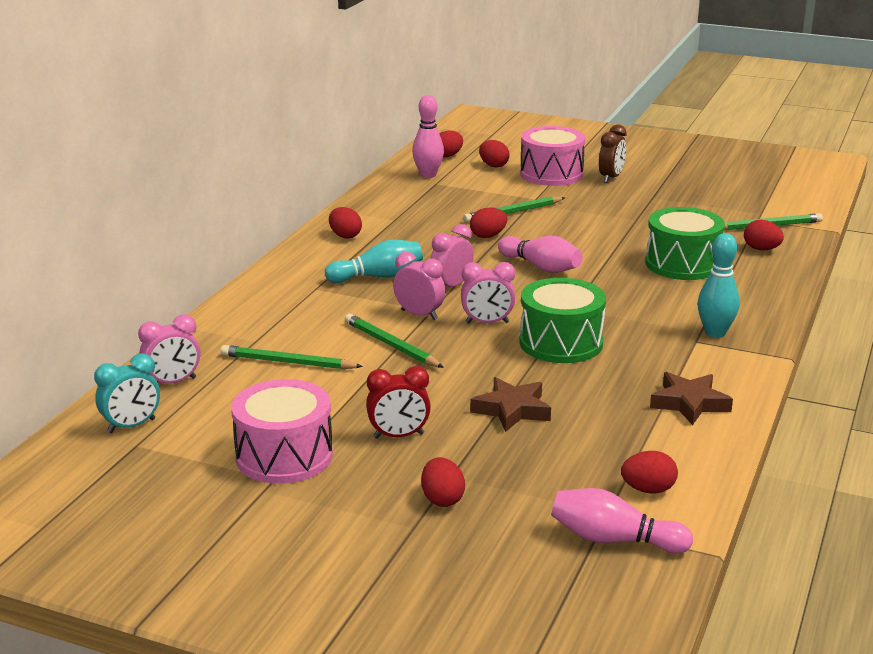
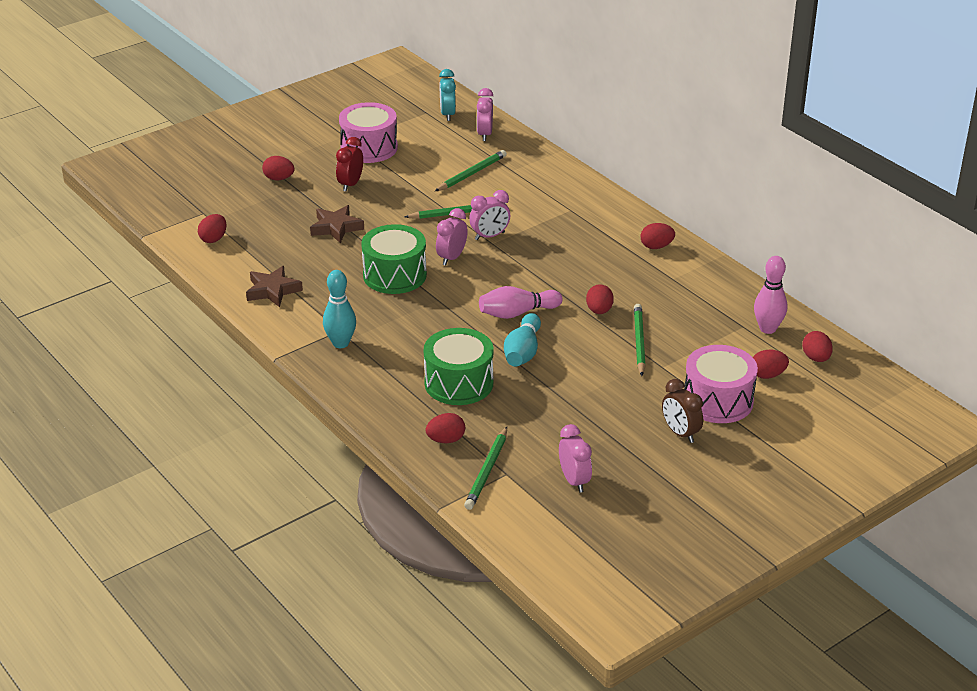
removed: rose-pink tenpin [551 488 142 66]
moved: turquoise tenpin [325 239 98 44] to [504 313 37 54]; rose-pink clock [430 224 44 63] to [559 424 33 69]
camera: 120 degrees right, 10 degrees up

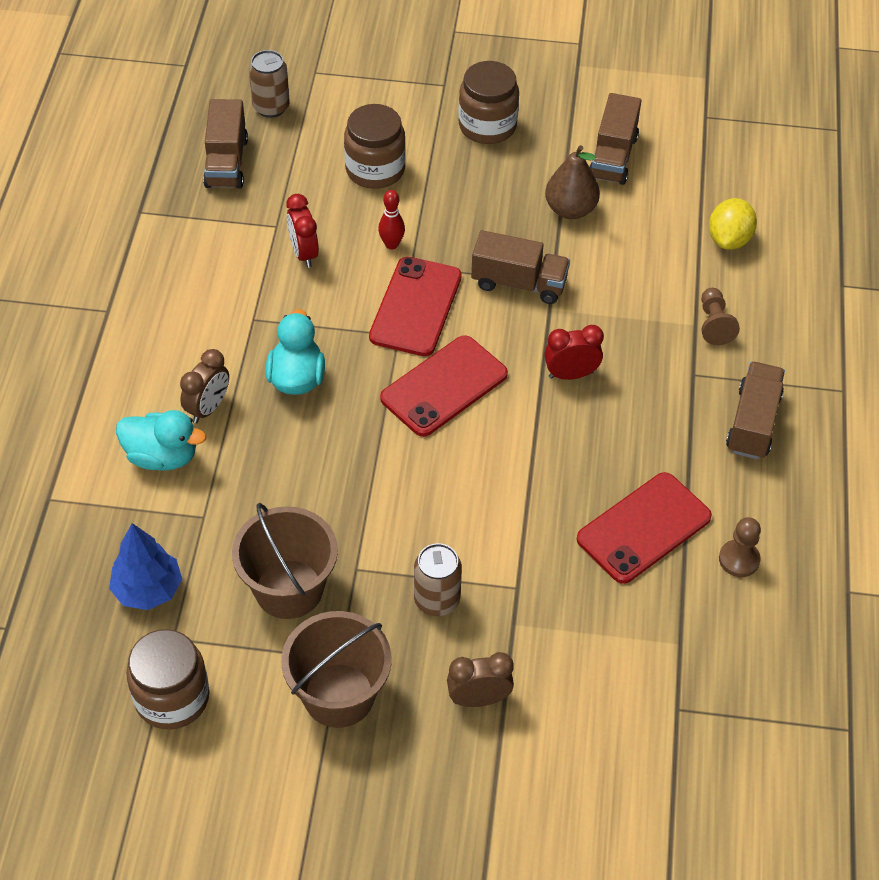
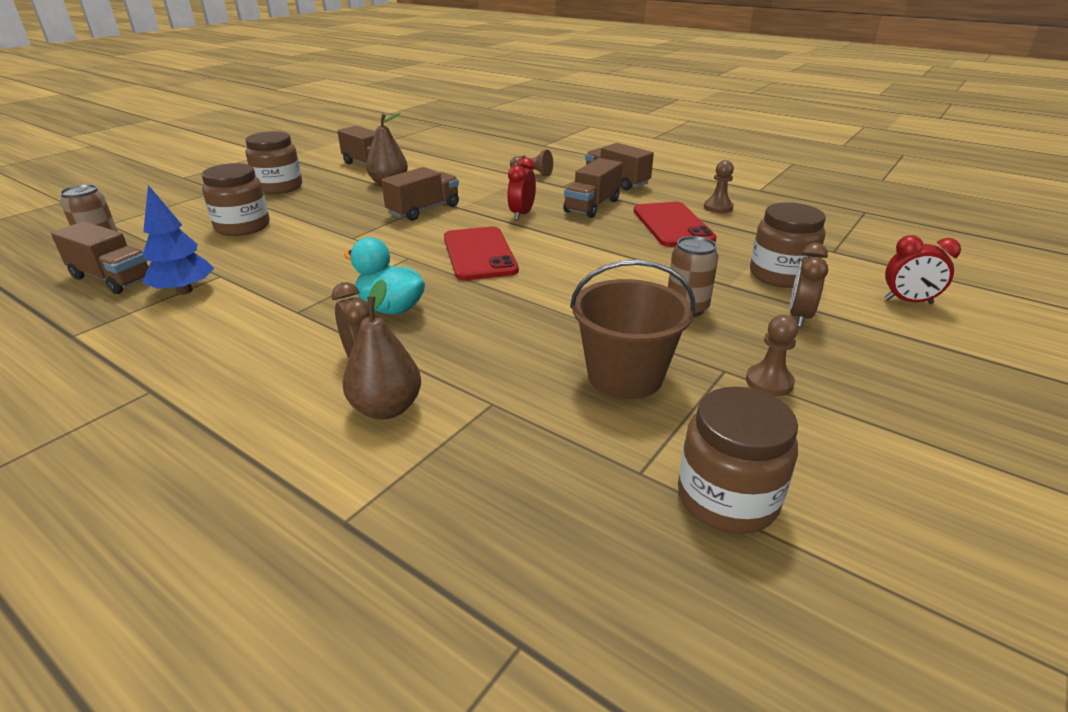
removed: crimson smartphone [369 257 93 99]; crimson tenpin [378 190 27 59]; golden lemon [709 198 48 52]
added: russet lorry [563 158 60 60]; russet jar [750 202 76 86]
moved: cobalt tree [109 523 73 87] to [142 185 72 110]; crimson clock [286 194 33 74] to [885 235 76 69]
replaced: turquoise toy duck [116 410 90 61] to russet pear fruit [343 280 78 139]; russet sand bucket [281 611 110 117] to russet game pawn [746 315 52 81]
camera: 60 degrees left, 20 degrees down

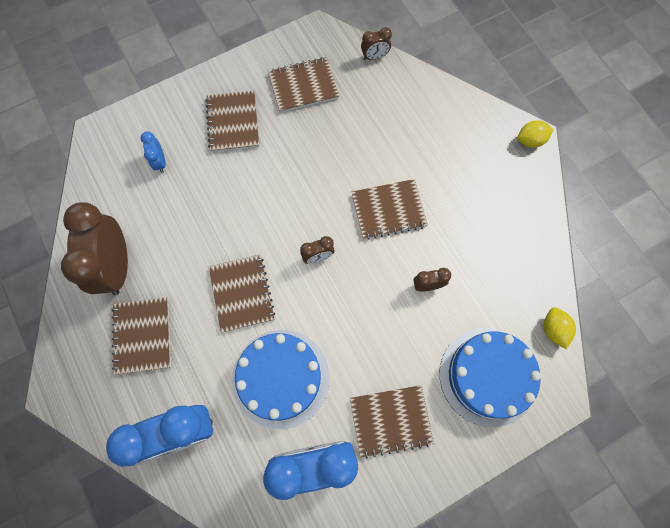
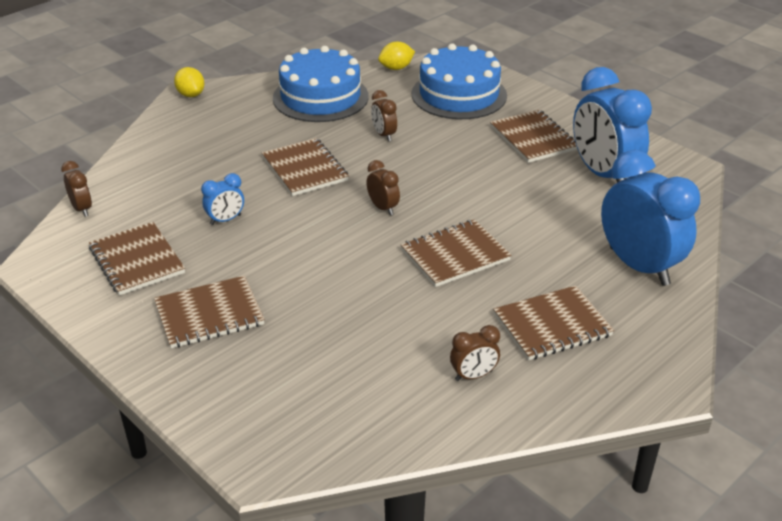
moved: cobalt clock [141 132 25 41] to [201 173 43 52]; cobalt cake [232 330 98 99] to [273 46 96 76]
resized: russet clock [61 202 67 93] = [450 325 50 56] x0.45
camera: 105 degrees left, 35 degrees down

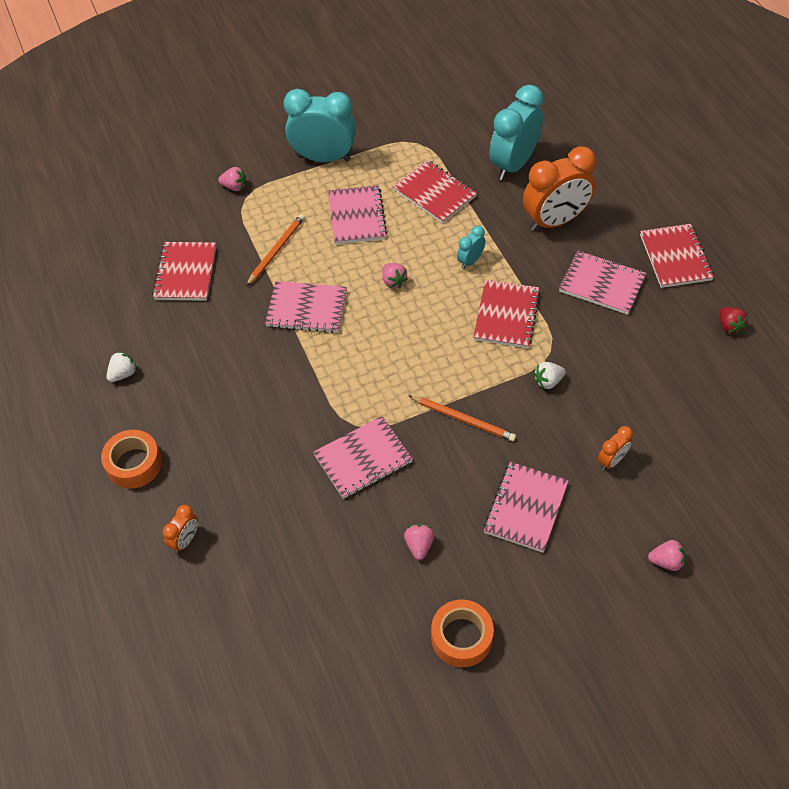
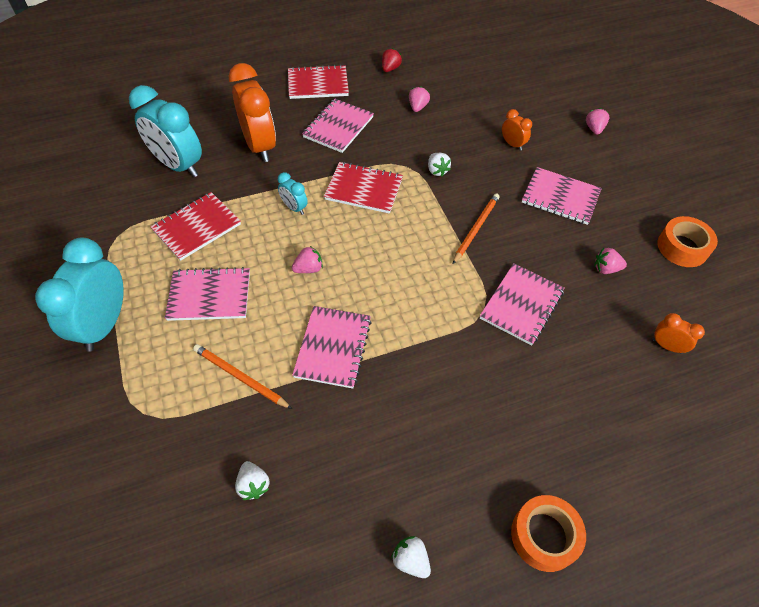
moved: bright orange clock [163 505 35 48] to [653 313 52 41]; rose-pink berry [218 167 28 24] to [409 86 21 26]
replaced: crimson notepad [152 242 64 59] to pure white berry [235 461 34 39]
turned: rose-pink notepad [313 416 100 83] = [480 263 85 82] 60 degrees clockwise; crimson berry [720 307 28 27] = [382 48 20 24] 45 degrees counterclockwise
camera: 90 degrees left, 0 degrees up

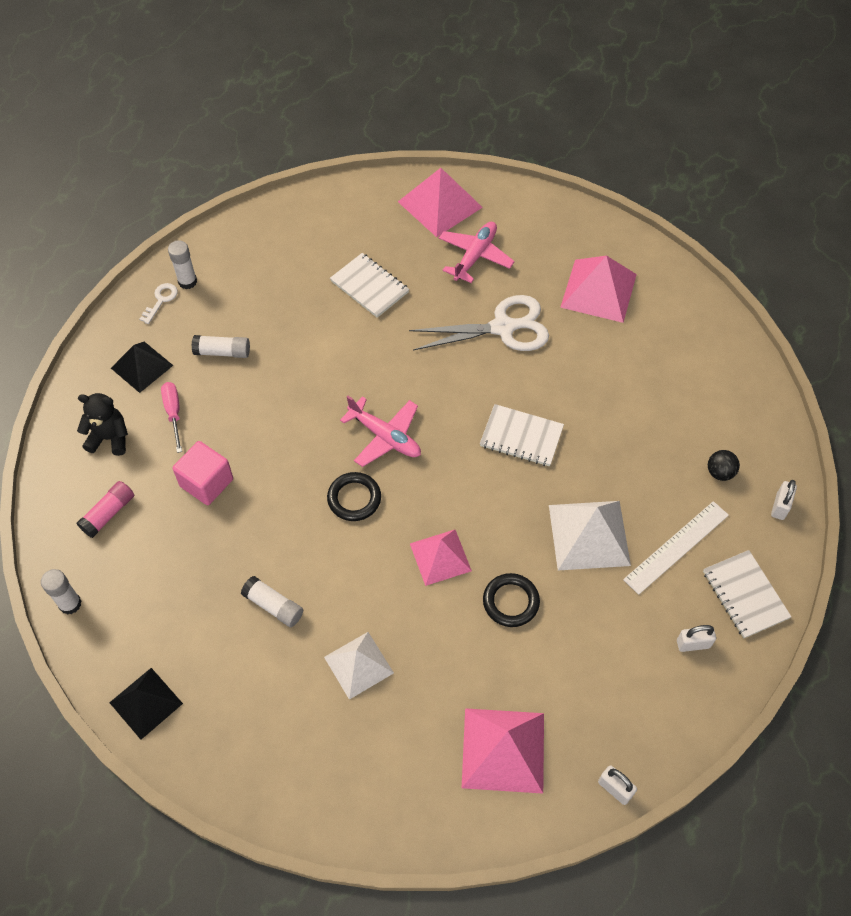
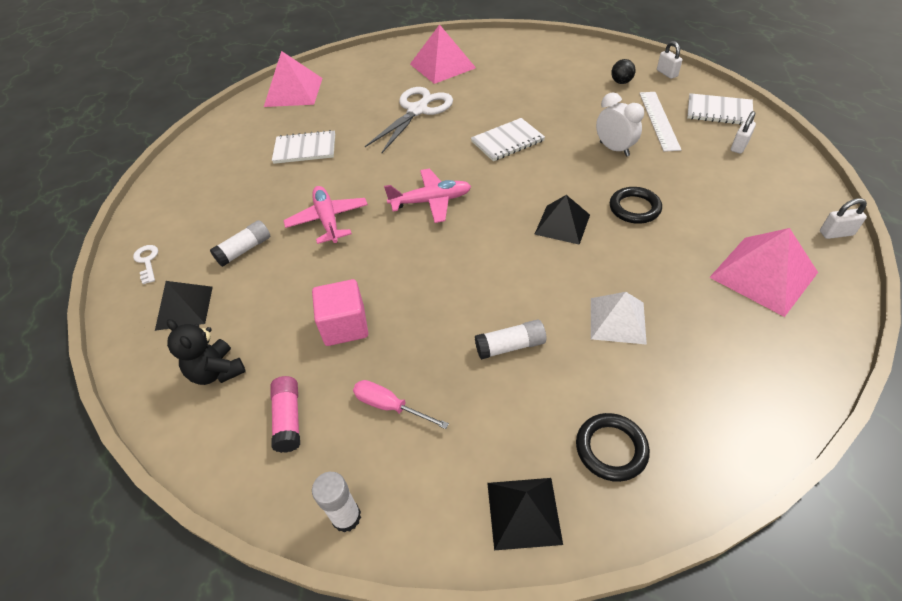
removed: pure white glue [168 240 29 49]
moved: rose-pink flat screwdriver [161 382 21 71] to [353 380 96 49]; jet-black torus [327 472 54 49] to [576 413 74 69]; rose-pink aeroplane [439 222 76 61] to [283 186 85 58]
replaced: pure white solid pyramid [549 501 82 70] to pure white clock [596 92 48 65]
recoloured: rose-pink solid pyramid [410 530 62 56] to jet-black solid pyramid [534 195 56 50]
turned: jet-black teddy [77 393 51 63] = [167 319 79 66] 90 degrees counterclockwise
camera: 45 degrees left, 10 degrees down

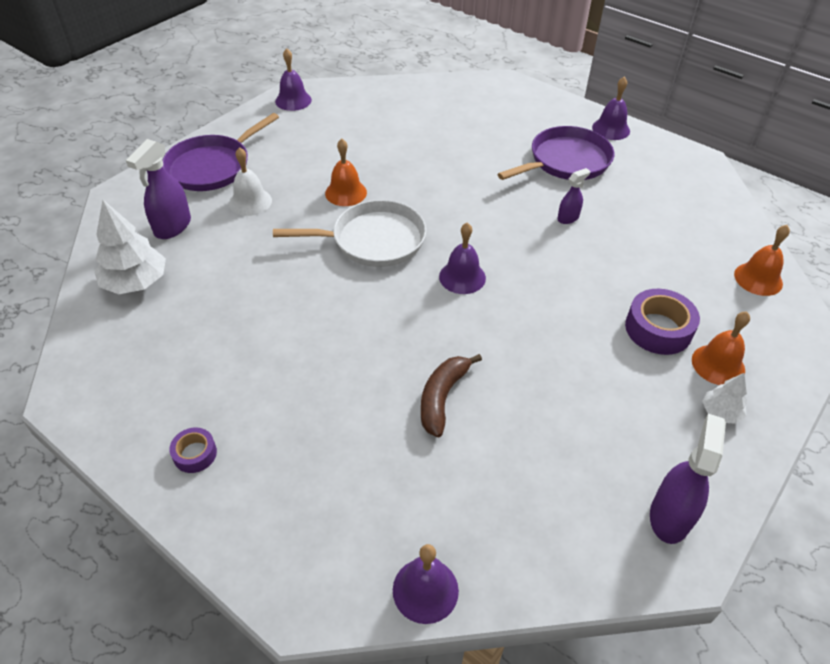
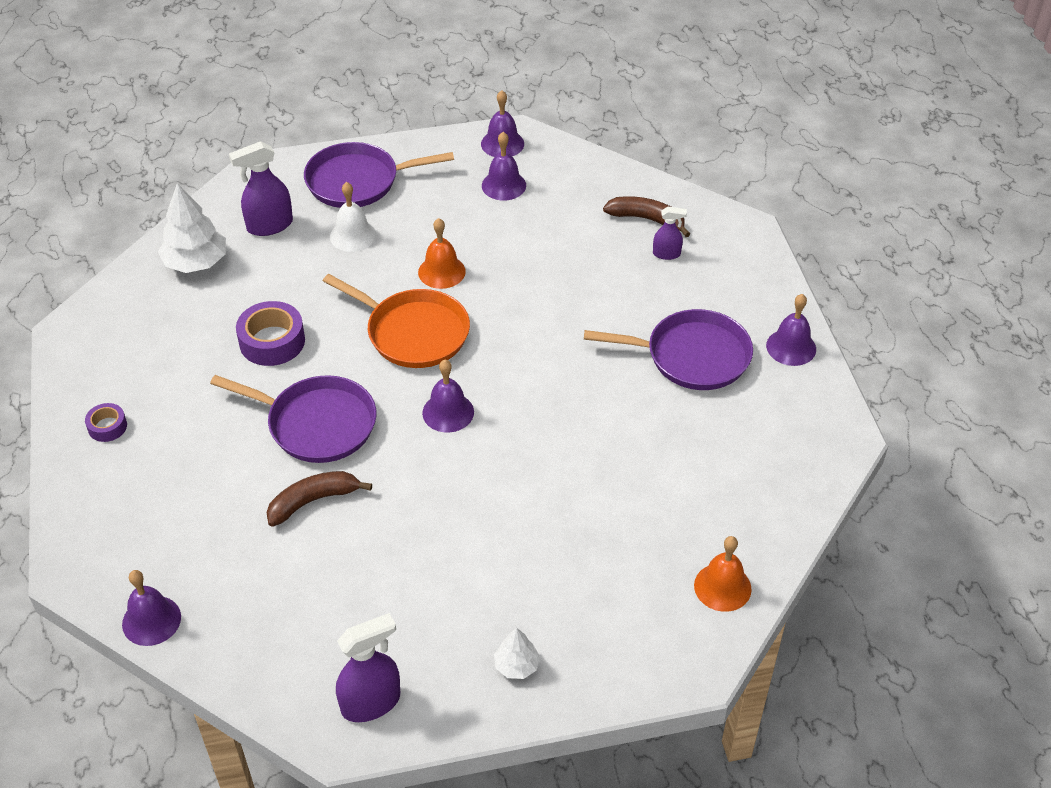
removed: bright orange school bell [692 311 58 74]
added: purple frying pan [210 375 166 88]; purple school bell [482 132 44 68]; russet banana [603 196 87 41]
moved: purple sprayer [557 168 33 56] to [653 207 34 53]; purple roll of tape [625 289 75 66] to [236 301 69 65]
recoloured: pure white frying pan [273 200 153 67] to bright orange frying pan [323 274 147 94]
camera: 40 degrees right, 0 degrees up

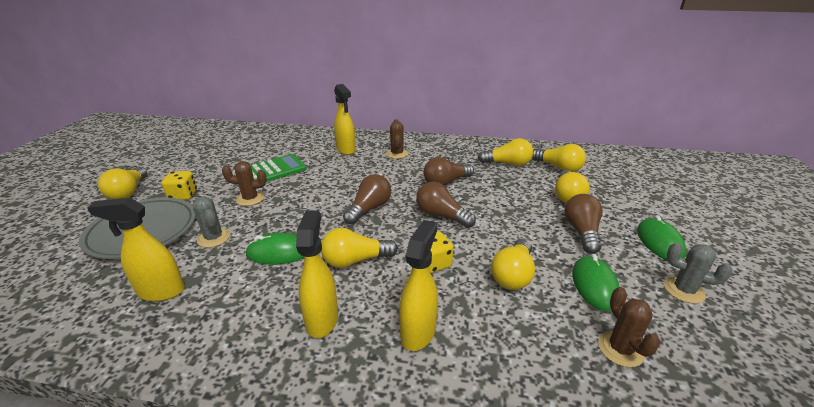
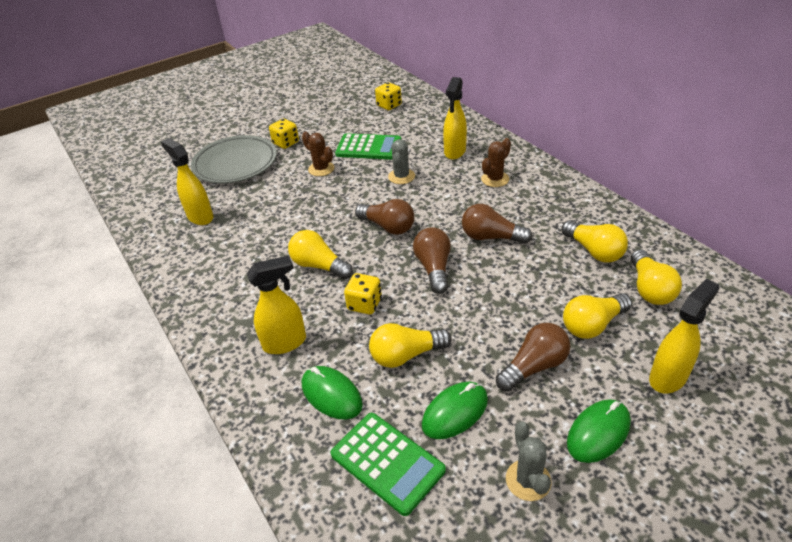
removed: golden light bulb [98 166 49 33]
added: golden game die [375 82 27 28]
moved: gray saguaro cactus [193 196 37 52] to [388 139 27 45]; green mouse [245 233 59 32] to [302 366 61 54]; golden sprayer [296 210 42 128] to [649 279 70 114]
replaced: russet saguaro cactus [598 287 62 80] to green adding machine [331 413 115 103]
turned: russet light bulb [343 174 48 51] = [355 199 60 36] 45 degrees clockwise
camera: 50 degrees right, 10 degrees up

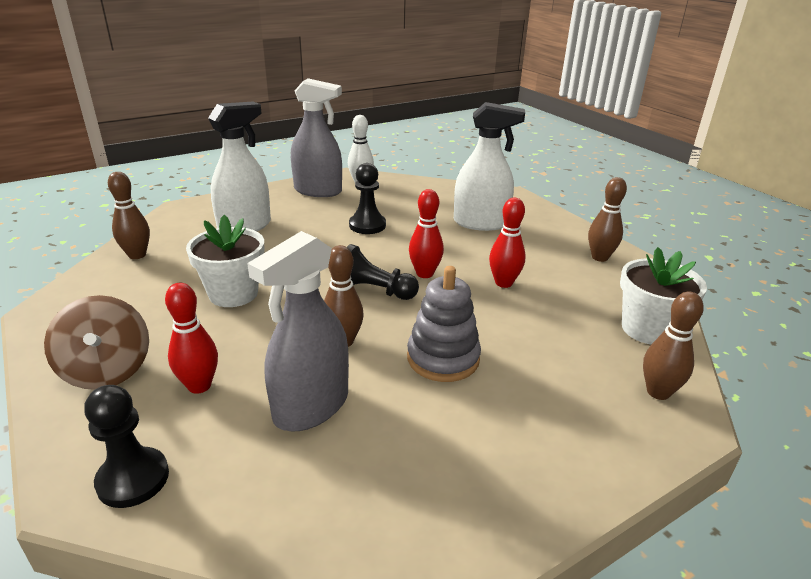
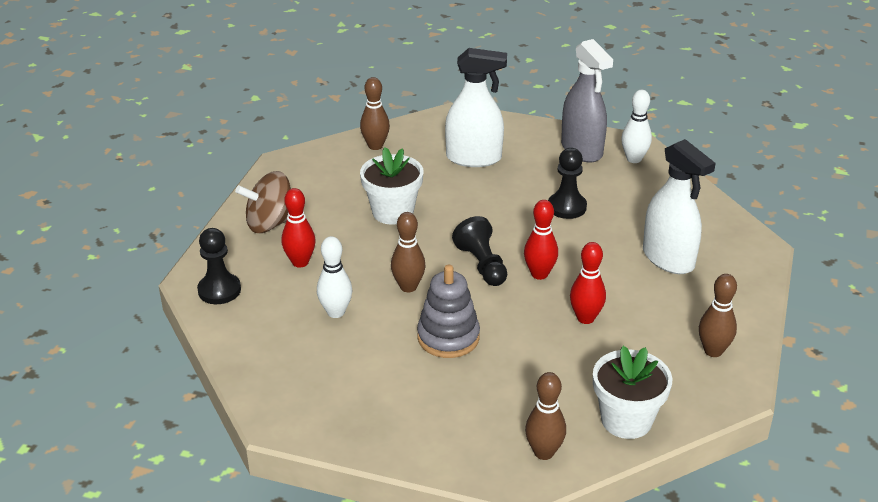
replaced: gray sprayer [247 231 102 201] to pure white tenpin [317 236 35 82]
turned: russet spinning top [44 295 105 95] = [235 171 56 62] 45 degrees clockwise
camera: 50 degrees right, 5 degrees up

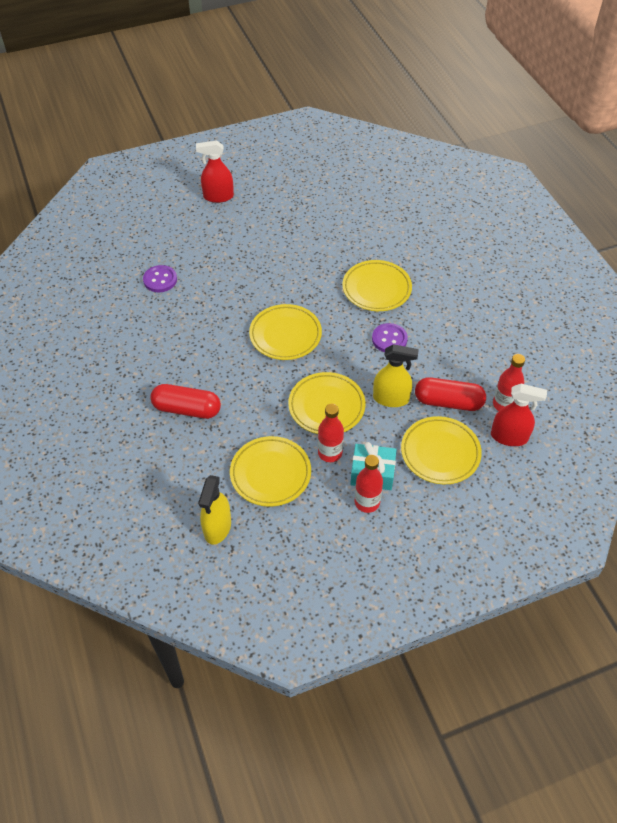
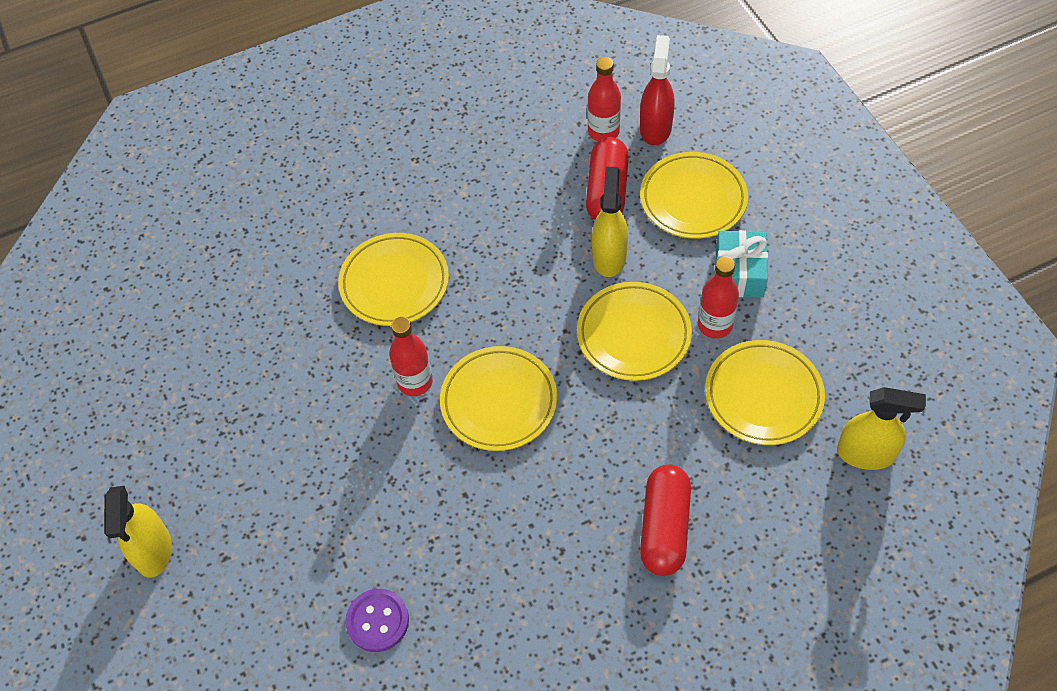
removed: purple sewing button [372 323 36 29]
moved: crimson drink bottle [355 455 28 58] to [389 317 44 79]
recoloured: crimson sprayer [196 141 38 62] to golden sprayer [104 486 68 92]
camera: 90 degrees left, 5 degrees up

